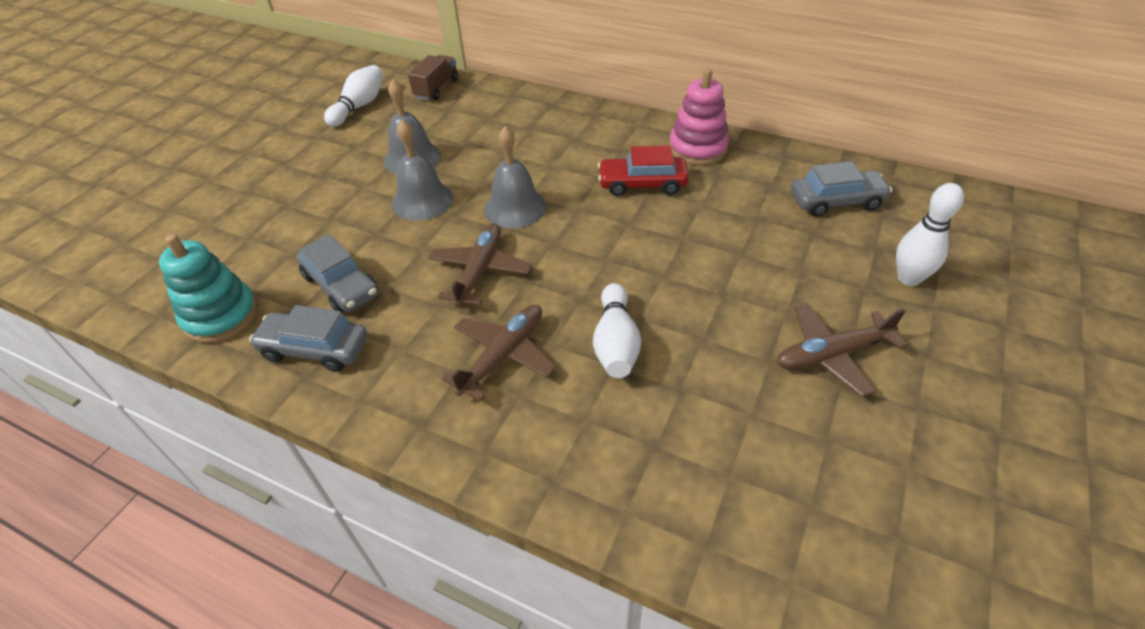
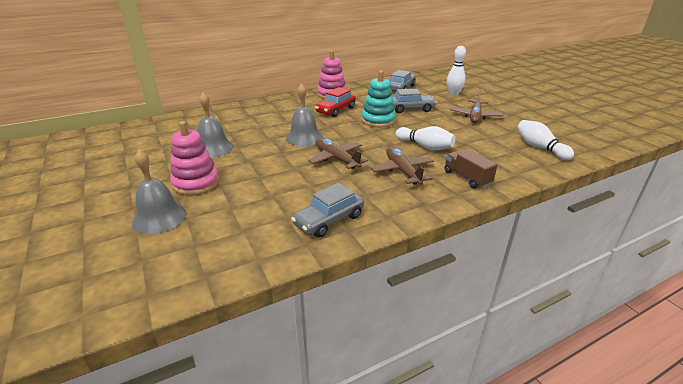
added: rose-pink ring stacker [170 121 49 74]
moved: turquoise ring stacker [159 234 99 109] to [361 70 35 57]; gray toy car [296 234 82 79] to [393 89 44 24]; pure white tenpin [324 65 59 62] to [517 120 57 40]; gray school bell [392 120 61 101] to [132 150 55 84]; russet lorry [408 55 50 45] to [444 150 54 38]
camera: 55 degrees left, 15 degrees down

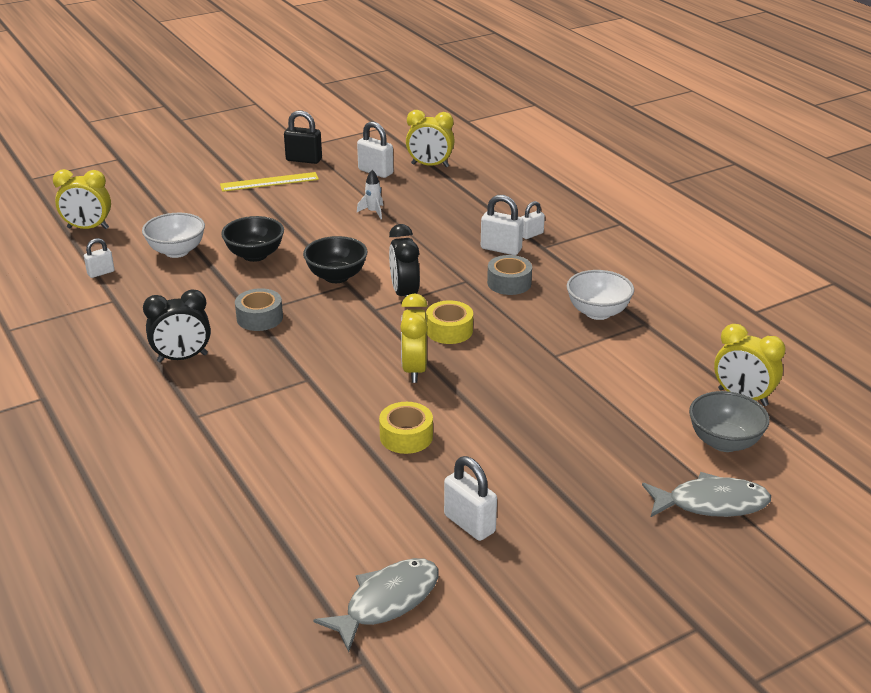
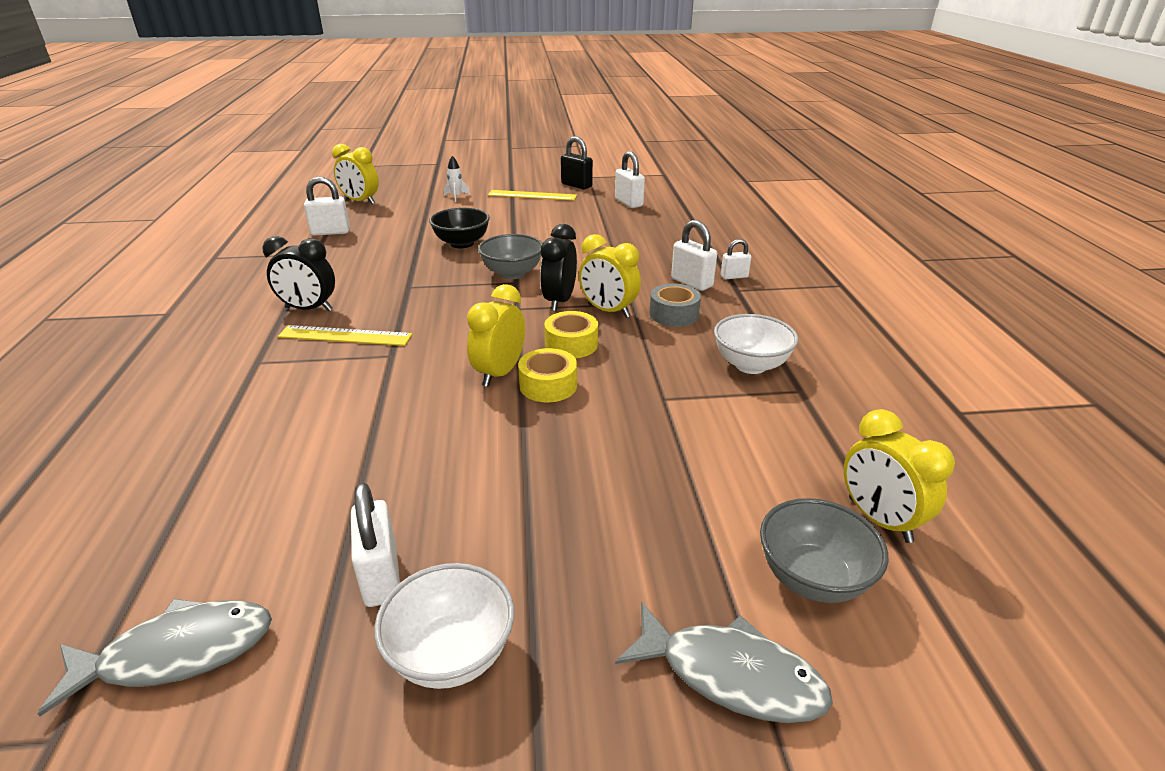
removed: gray roll of tape [235 288 48 43]
added: golden straightedge [278 325 134 21]
moved: pure white deep dish [142 213 63 45] to [374 563 140 126]; pure white toy rocket [357 170 26 49] to [444 156 26 46]; golden roll of tape [379 402 54 52] to [518 348 59 54]; golden clock [406 110 49 57] to [579 234 62 84]
recoloured: jet-black deep dish [303 236 65 47] to gray deep dish [478 234 64 45]
resized: pure white lock [84 238 31 40] = [304 177 46 59] x1.59
camera: 25 degrees right, 0 degrees up

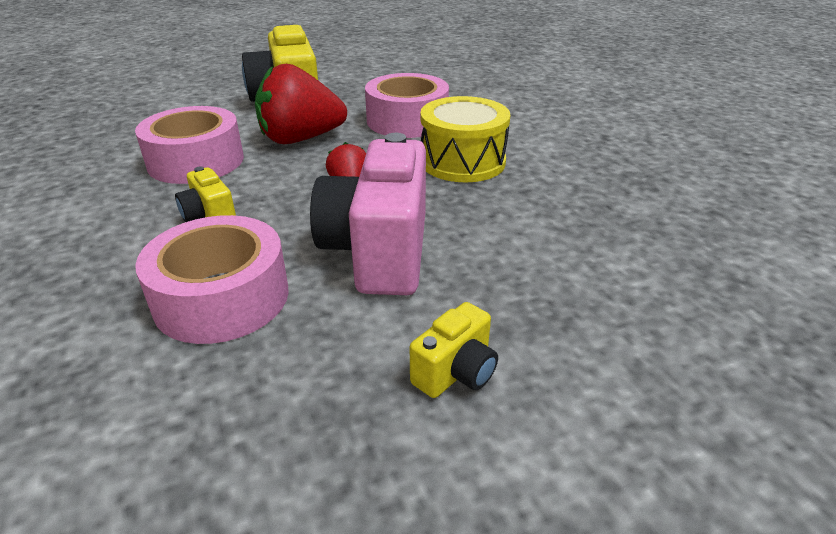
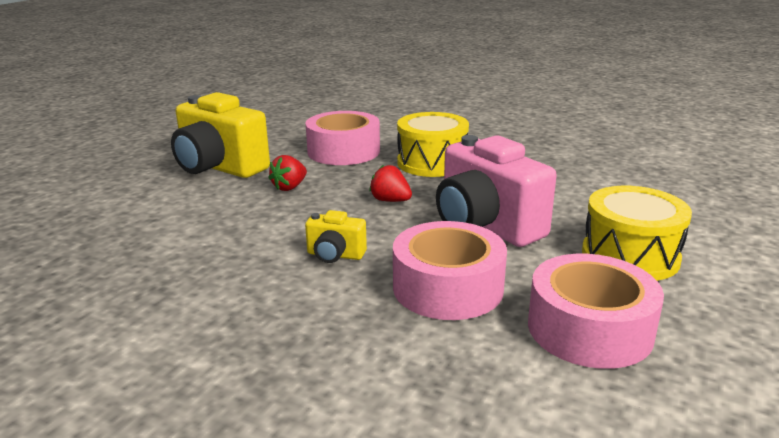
moved: rose-pink roll of tape [135 106 109 78] to [528 254 136 115]
replaced: golden compact camera [410 302 88 96] to golden snare drum [582 186 110 95]
resized: crimson berry [255 64 92 80] = [268 155 39 36] x0.50
camera: 40 degrees left, 10 degrees down

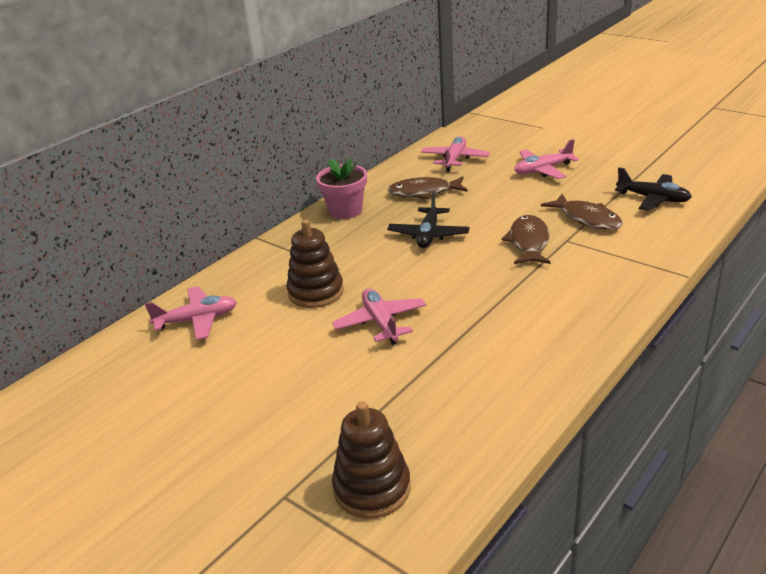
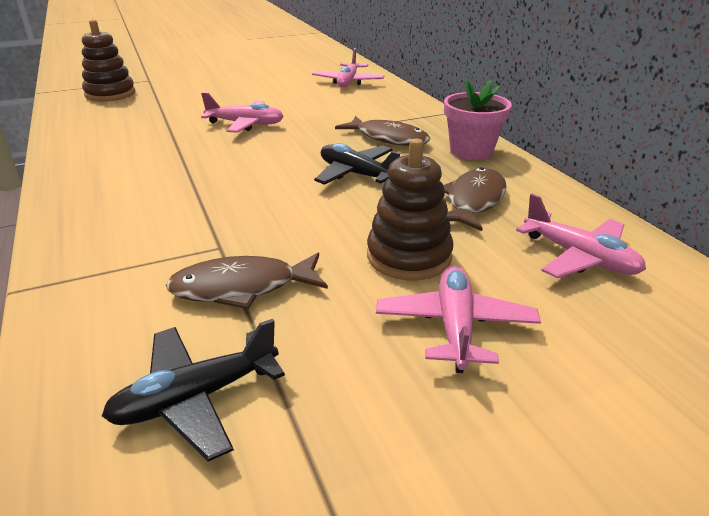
moved: russet ring stacker [286 220 58 88] to [367 138 87 143]; russet fish [502 215 49 49] to [335 116 96 30]
camera: 115 degrees right, 0 degrees up

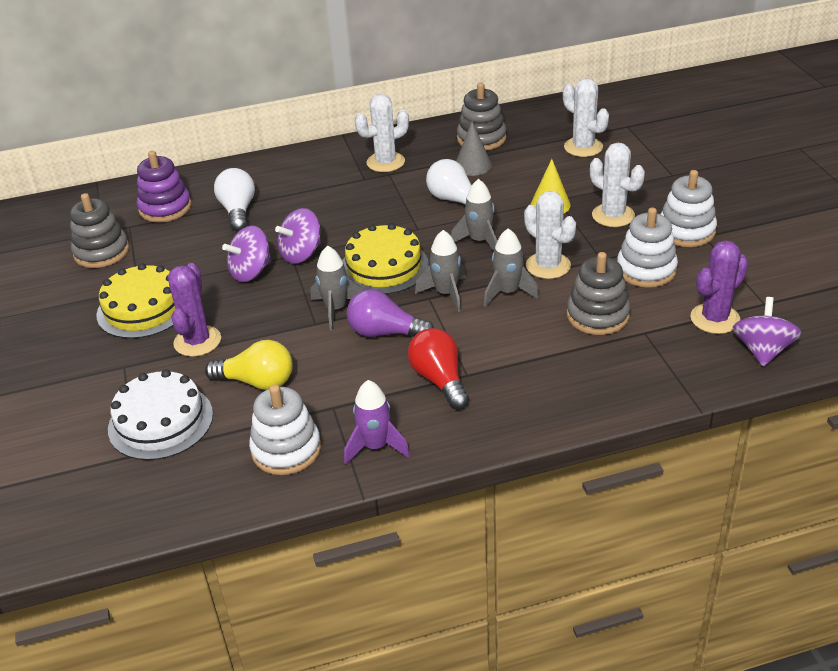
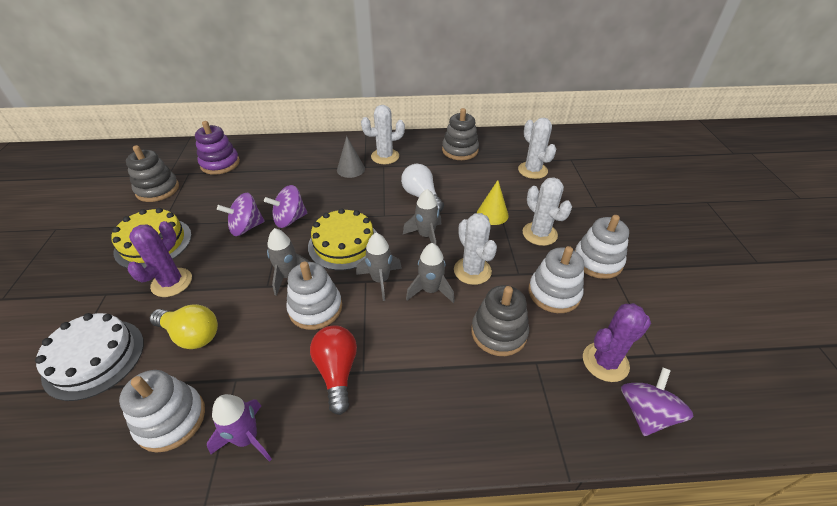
removed: pure white light bulb [214 168 41 64]
moved: gray cone [456 121 36 55] to [337 136 28 42]
replaced: purple light bulb [347 289 87 48] to pure white ring stacker [286 261 56 69]
camera: 10 degrees right, 5 degrees up

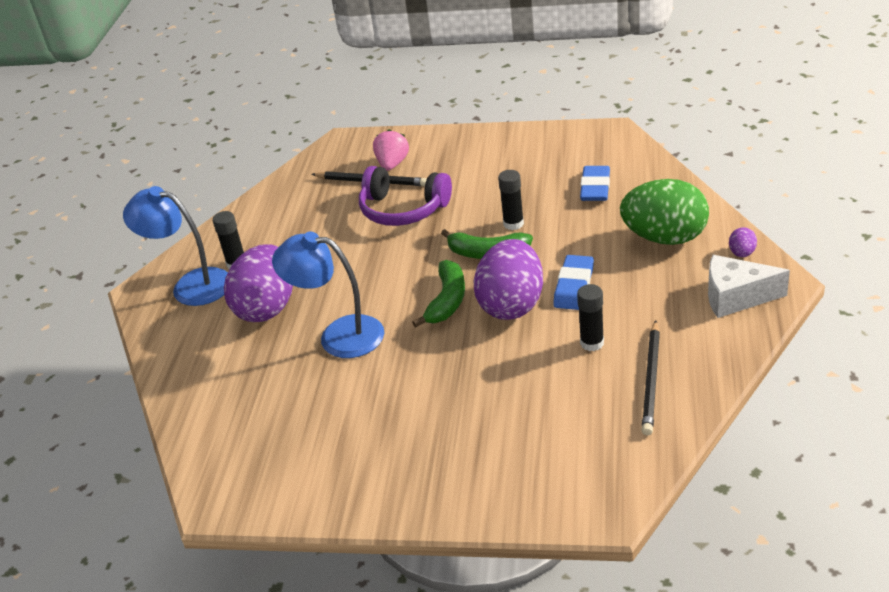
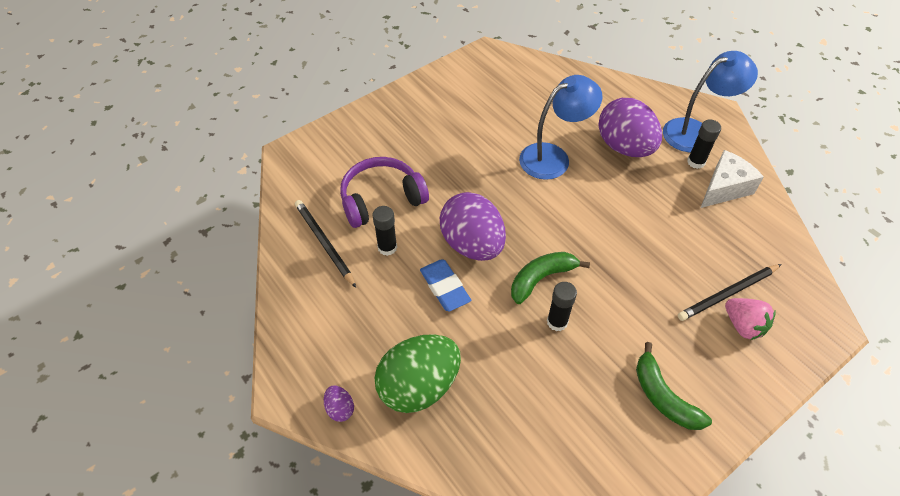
removed: cobalt pencil eraser [580 166 30 35]
moved: purple over-ear headphones [359 166 93 60] to [340 157 89 71]; green banana [412 260 53 67] to [636 342 76 88]; pure white cheese [708 255 82 63] to [701 150 63 58]
camera: 130 degrees right, 15 degrees up

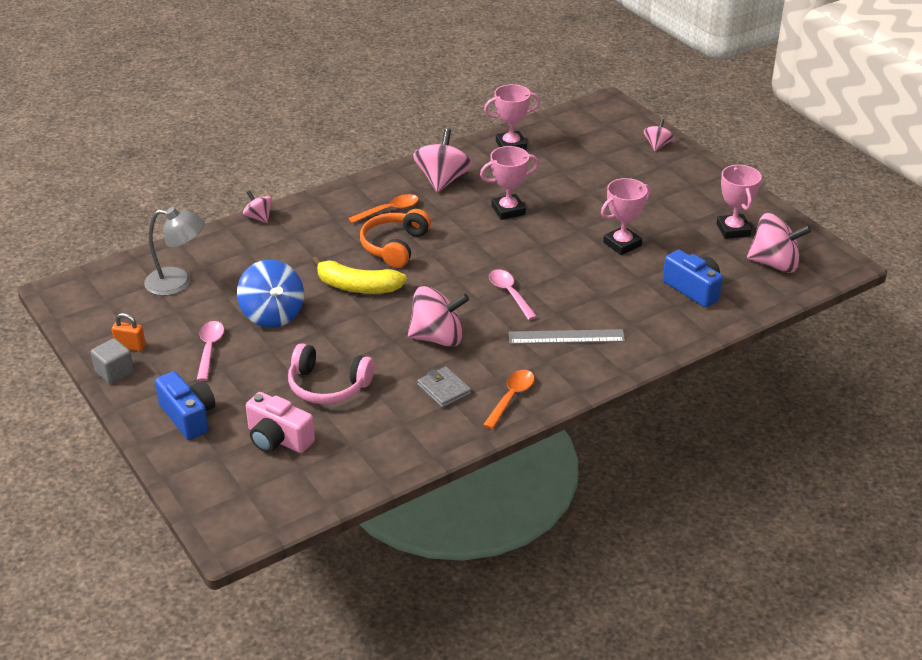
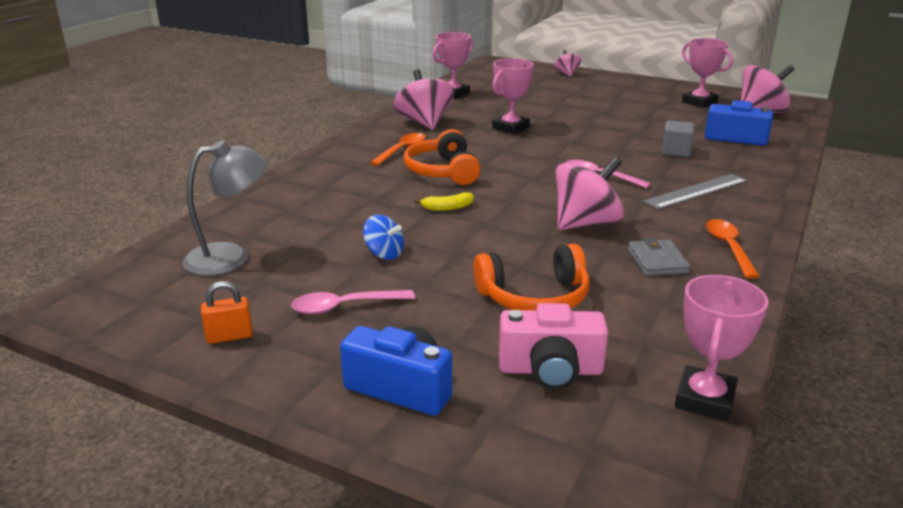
removed: rose-pink spinning top [243 191 29 32]
moved: gray cube [91 338 43 46] to [661 120 34 37]; rose-pink trophy [601 178 50 77] to [675 275 93 147]
recoloured: rose-pink over-ear headphones [288 343 86 61] to bright orange over-ear headphones [474 244 115 66]
turned: rose-pink teaspoon [197 321 27 60] = [291 290 124 25] 75 degrees counterclockwise; gray card wallet [417 366 54 42] = [628 238 62 38] 60 degrees clockwise
resized: cobalt spinning top [237 260 67 68] = [363 214 41 46] x0.54; golden banana [312 256 95 38] = [414 192 60 19] x0.50
camera: 30 degrees left, 10 degrees down

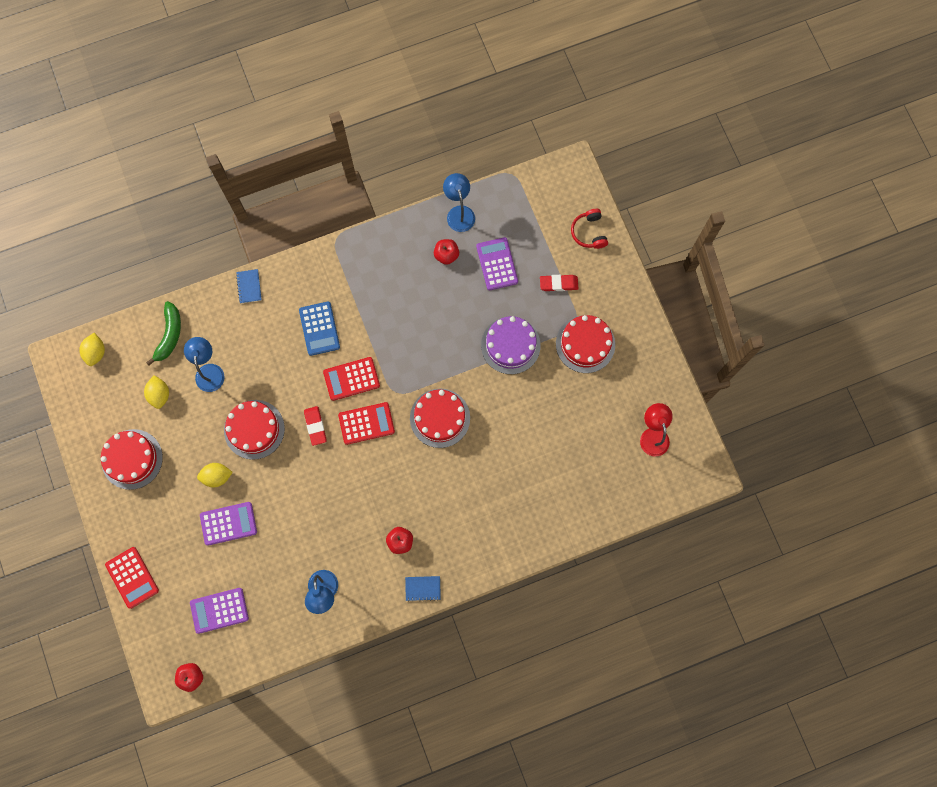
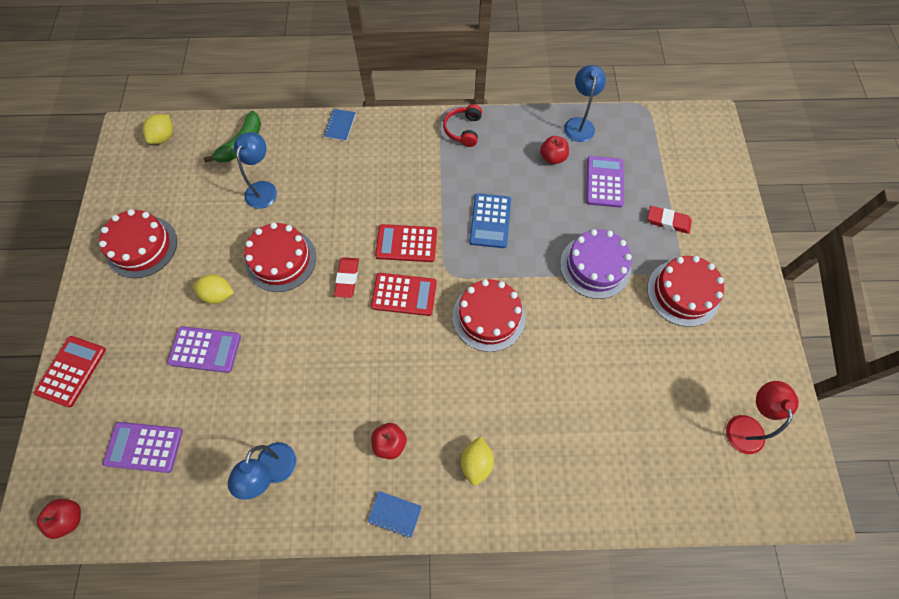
moved: golden lemon [144 375 25 34] to [461 436 33 49]; cobalt adding machine [299 302 41 54] to [470 193 41 55]; crimson over-ear headphones [571 209 37 40] to [443 104 39 43]
turned: crimson adding machine [105 547 54 62] = [34 336 72 72] 150 degrees counterclockwise
camera: 20 degrees right, 10 degrees down

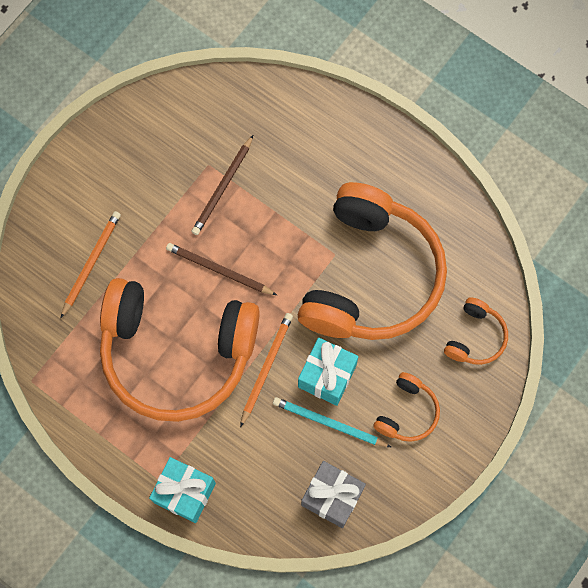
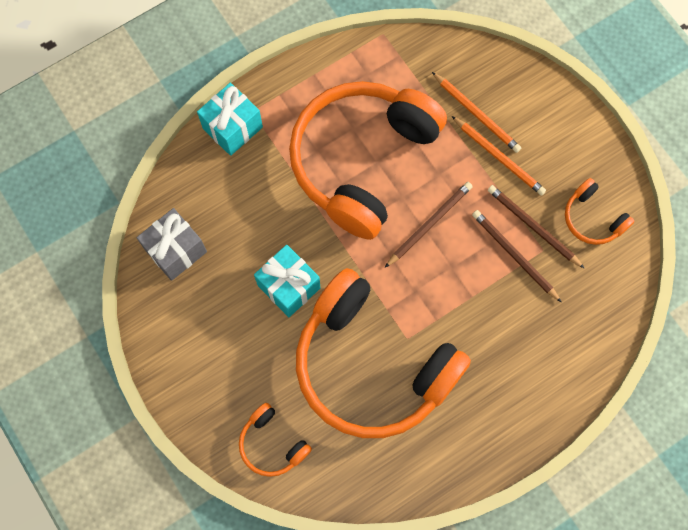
removed: turquoise wooden pencil [273 397 118 50]
added: russet wooden pencil [488 185 97 84]
moved: bright orange wooden pencil [240 313 53 114] to [452 116 94 80]; bright orange over-ear headphones [373 372 67 70] to [565 178 69 67]
camera: 110 degrees right, 0 degrees up

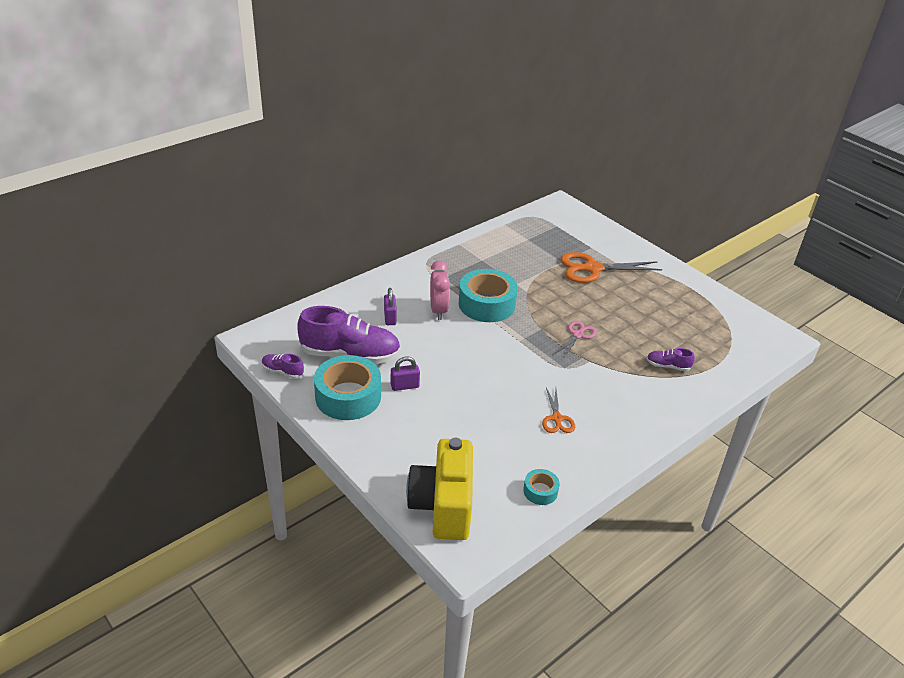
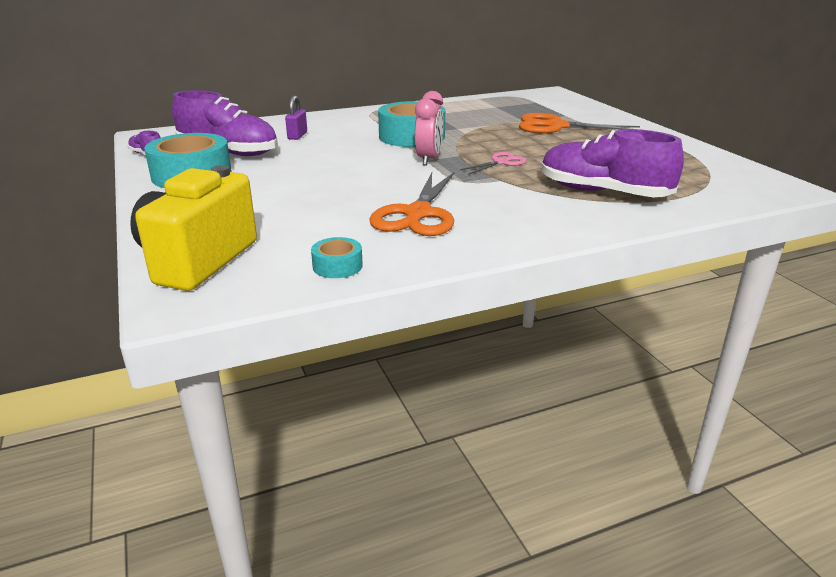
removed: purple lock [391 356 29 35]
moved: rose-pink clock [430 260 20 60] to [415 91 28 75]
resized: bright orange pair of scissors [542 388 33 45] = [369 172 86 64] x1.86; purple shoe [646 348 49 23] = [541 129 143 68] x2.22
camera: 20 degrees right, 10 degrees down

